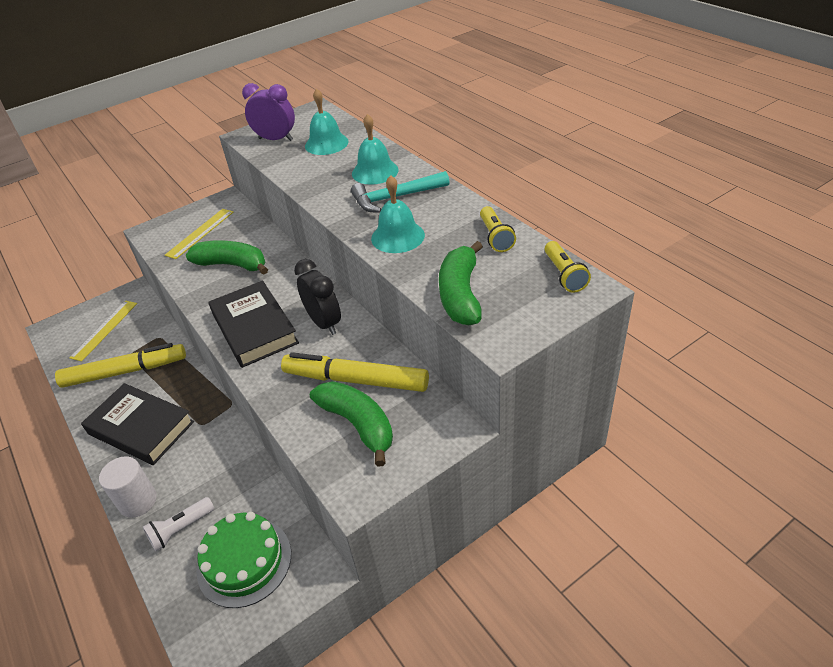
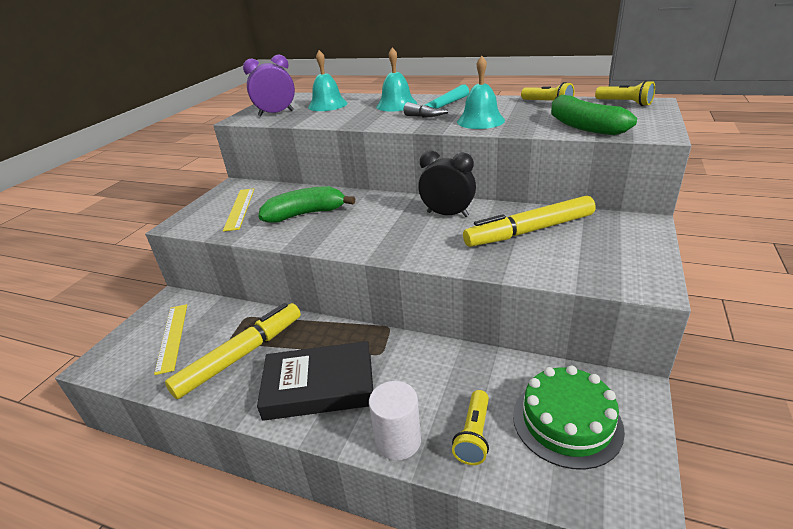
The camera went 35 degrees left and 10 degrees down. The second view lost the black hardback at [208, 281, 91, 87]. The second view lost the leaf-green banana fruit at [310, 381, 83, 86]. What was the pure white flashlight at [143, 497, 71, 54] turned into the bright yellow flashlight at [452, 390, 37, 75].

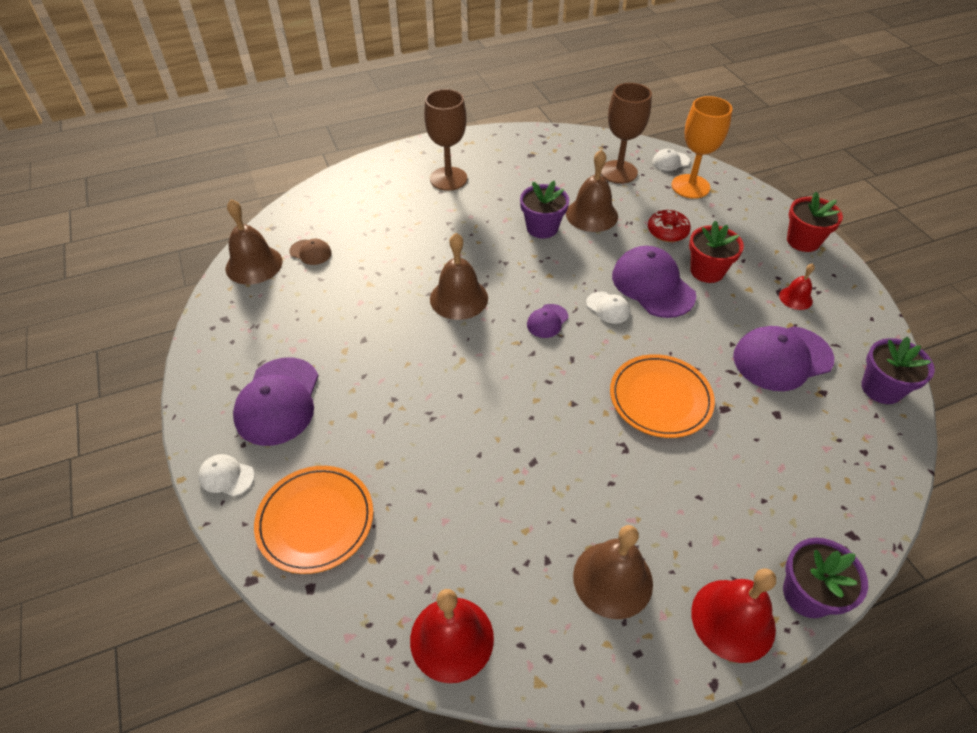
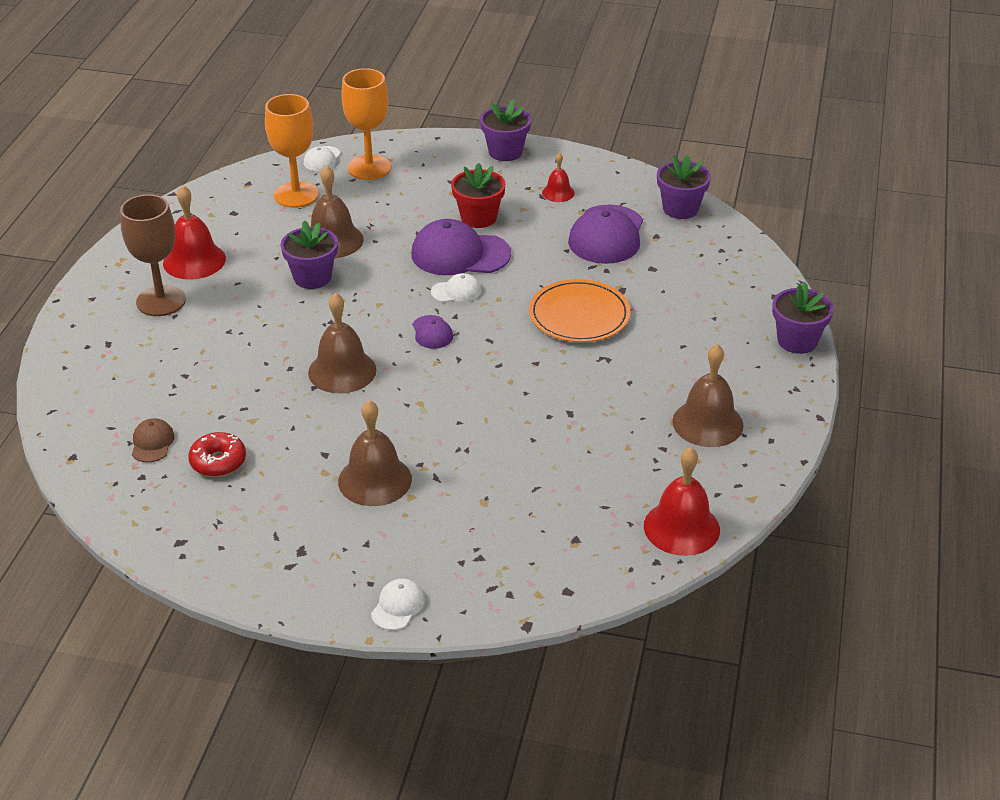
The camera went 55 degrees left and 10 degrees down. The second view lost the purple peaked cap at [233, 357, 85, 89]. The second view lost the orange dinner plate at [254, 466, 119, 108]. The russet bell ended up elsewhere, having gone from [226, 199, 57, 85] to [338, 400, 74, 106]. The scarlet glazed donut ended up elsewhere, having gone from [648, 210, 43, 32] to [188, 432, 58, 45]. The scarlet bell ended up elsewhere, having gone from [691, 569, 85, 94] to [163, 185, 63, 95]. What was the russet goblet at [601, 83, 51, 101] turned into the orange goblet at [265, 94, 54, 114]. What was the scarlet plant pot at [787, 192, 56, 60] turned into the purple plant pot at [480, 100, 51, 61]. The pure white peaked cap at [198, 454, 57, 42] ended up facing another way, 150 degrees clockwise from before. The russet peaked cap at [289, 239, 43, 26] ended up facing another way, 60 degrees counterclockwise from before.

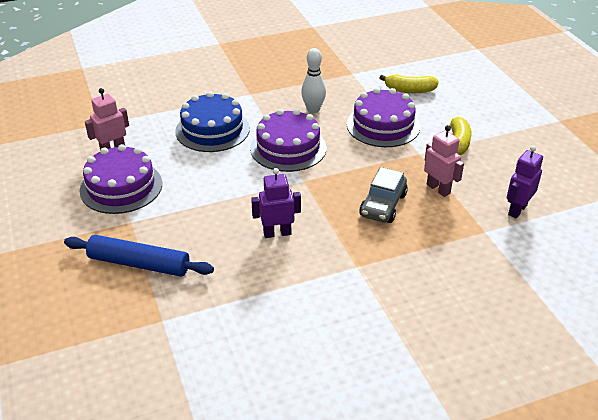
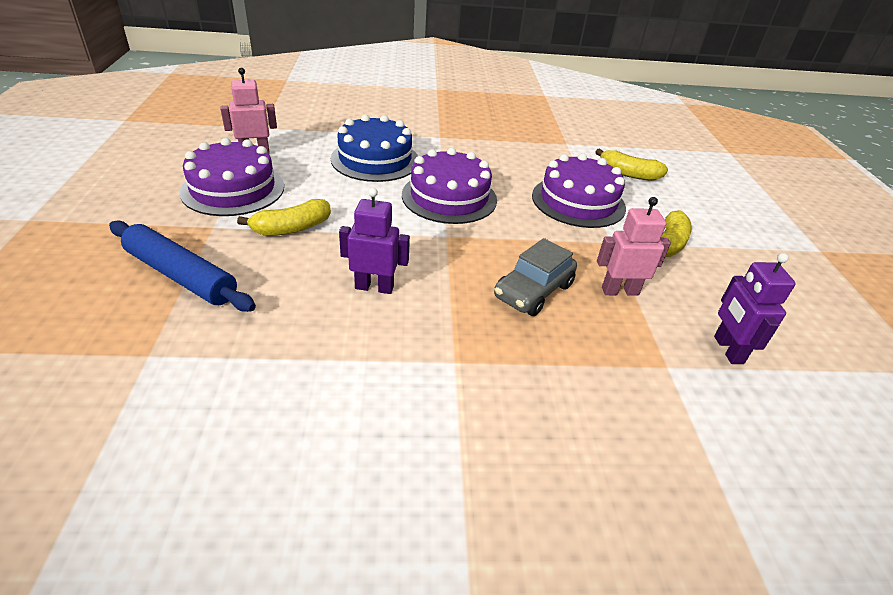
The camera went 15 degrees right and 0 degrees up. The second view lost the pure white bowling pin at [301, 48, 25, 65]. The second view gained the bright yellow banana fruit at [237, 199, 94, 37]. The rosy toy robot at [424, 125, 40, 72] ended up facing another way, 75 degrees counterclockwise from before. The purple toy robot at [507, 145, 36, 74] ended up facing another way, 60 degrees counterclockwise from before.

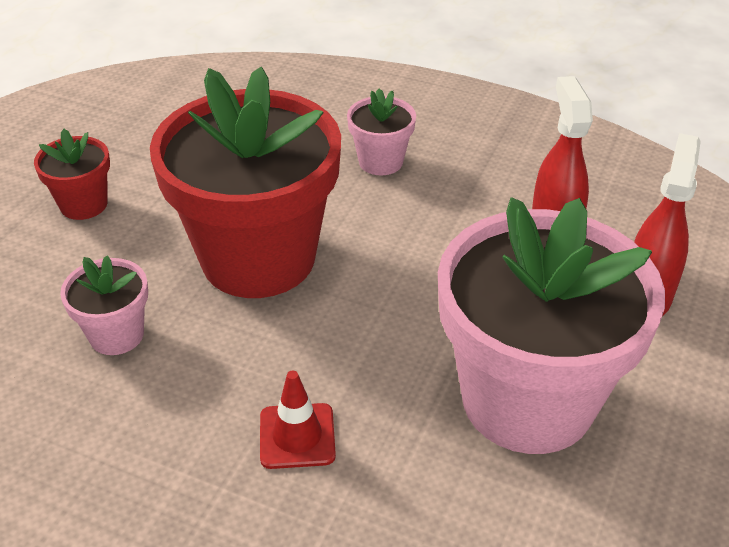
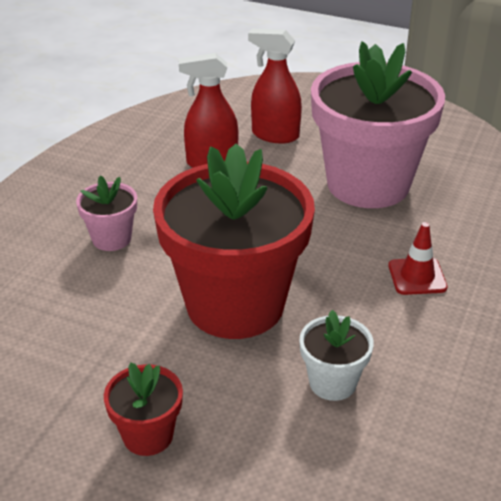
The camera went 90 degrees left and 5 degrees down. What was the rosy plant pot at [60, 255, 88, 100] turned into the pure white plant pot at [300, 310, 74, 91].

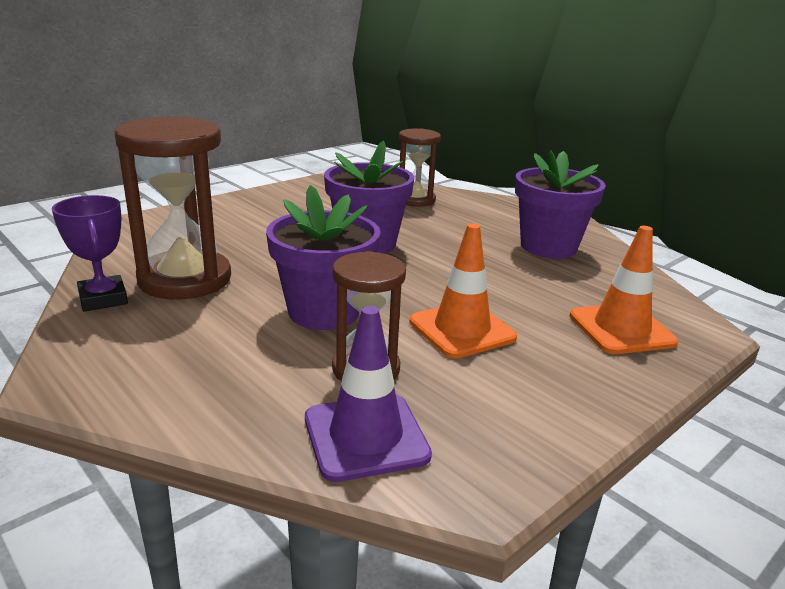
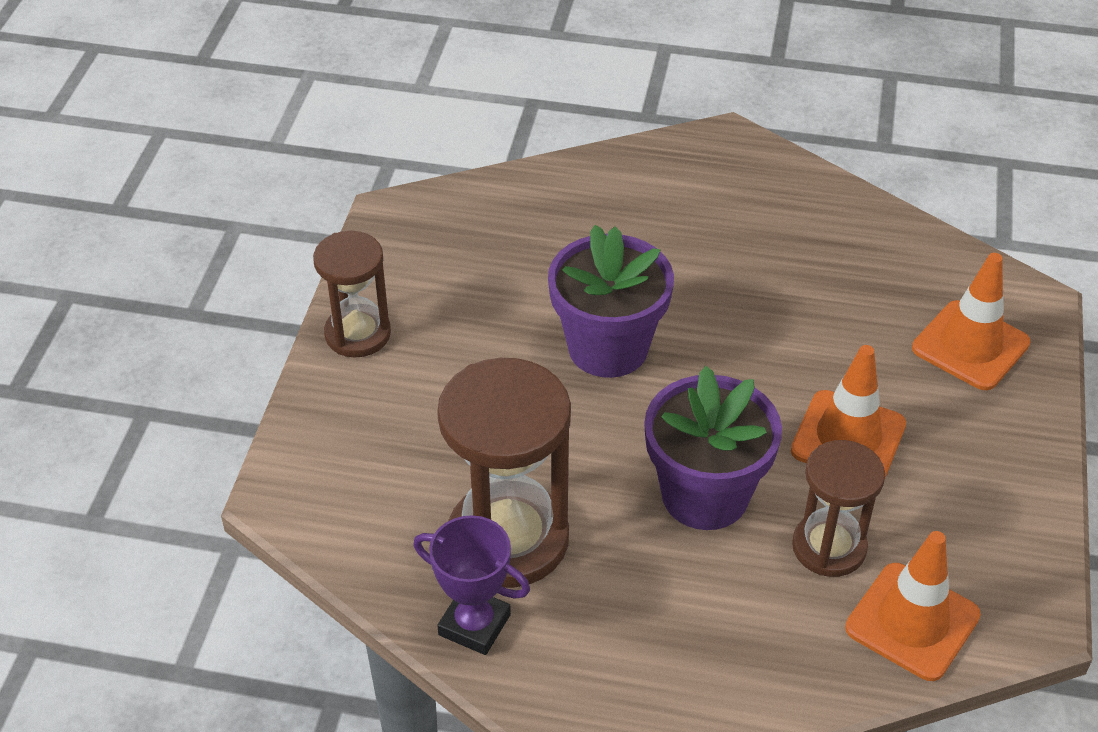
The camera went 35 degrees left and 20 degrees up. The second view lost the purple plant pot at [515, 150, 91, 109]. The russet sand timer ended up elsewhere, having gone from [399, 128, 42, 79] to [313, 231, 78, 126]. What was the purple road cone at [305, 306, 127, 176] turned into the orange road cone at [845, 531, 136, 150].

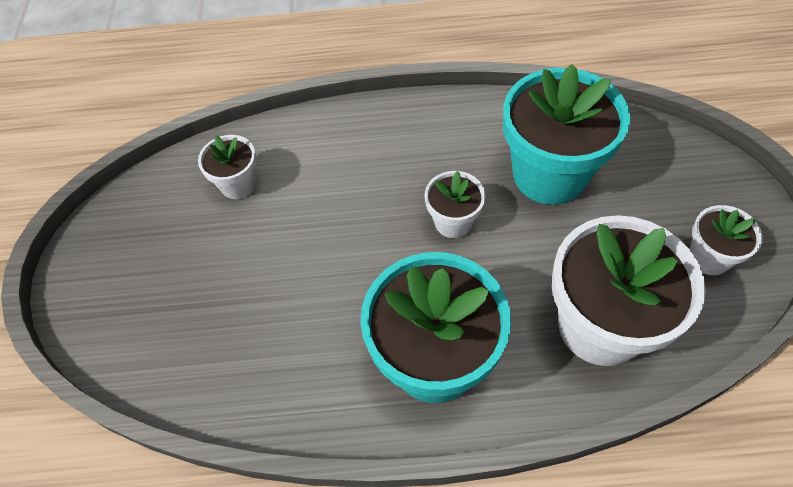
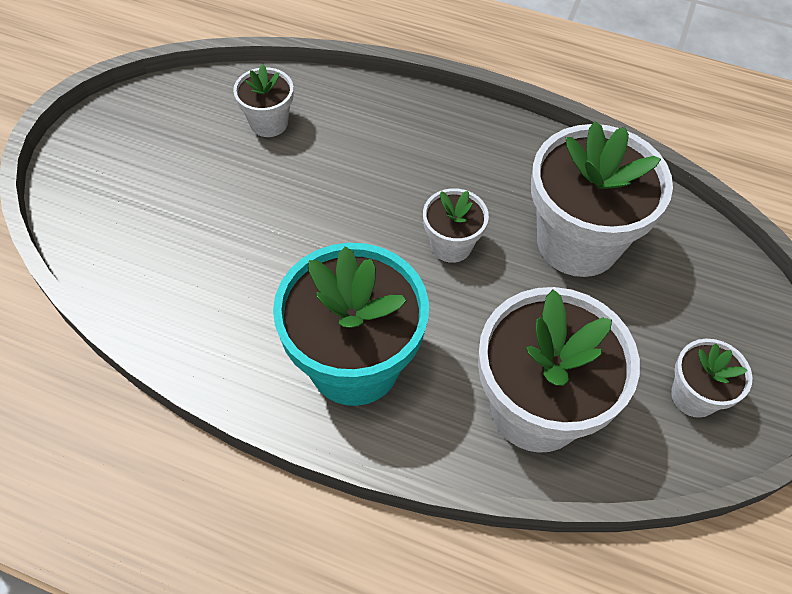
The camera went 20 degrees right and 0 degrees up. What was the teal plant pot at [503, 64, 127, 141] turned into the pure white plant pot at [531, 121, 142, 156].

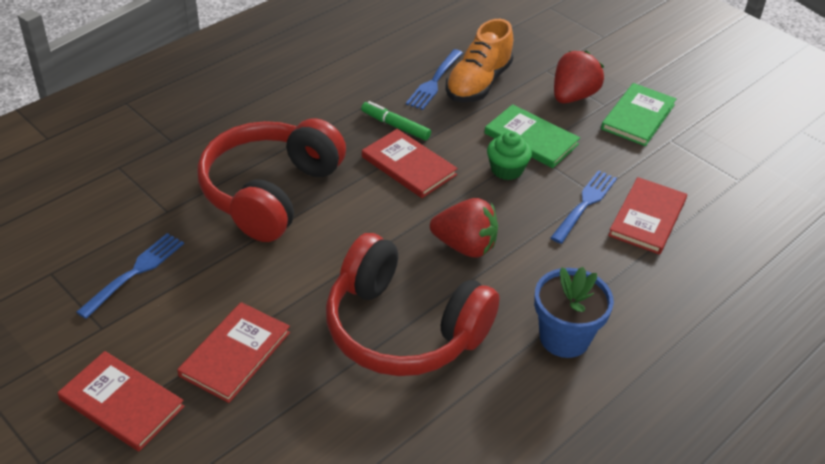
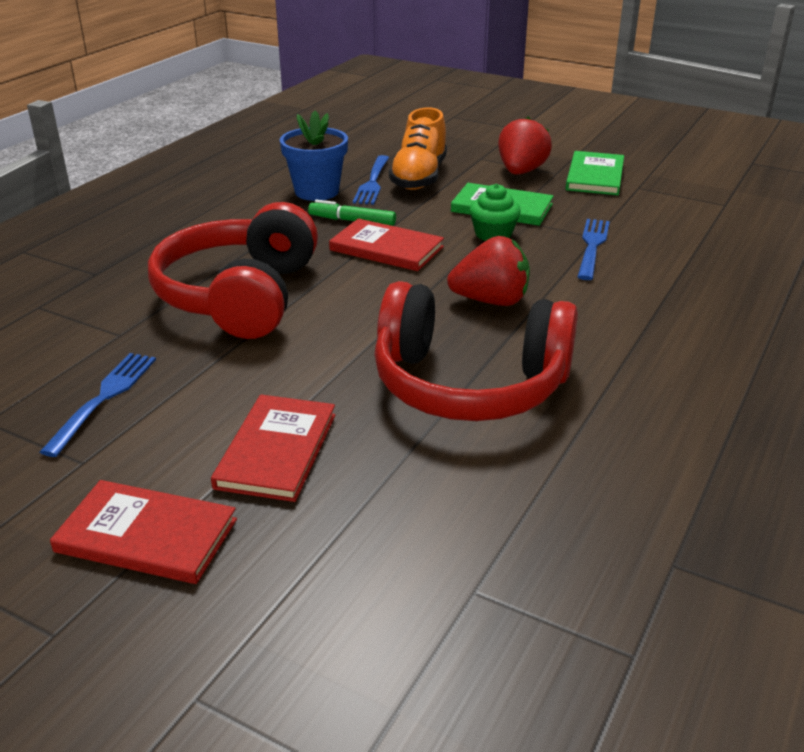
The camera went 15 degrees left and 10 degrees down. The second view lost the scarlet hardback at [608, 177, 79, 78]. The cobalt plant pot ended up elsewhere, having gone from [534, 267, 80, 91] to [280, 111, 68, 90].

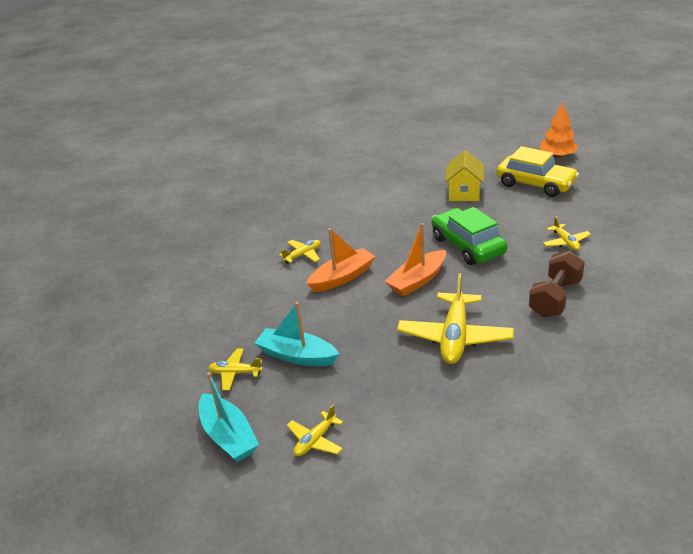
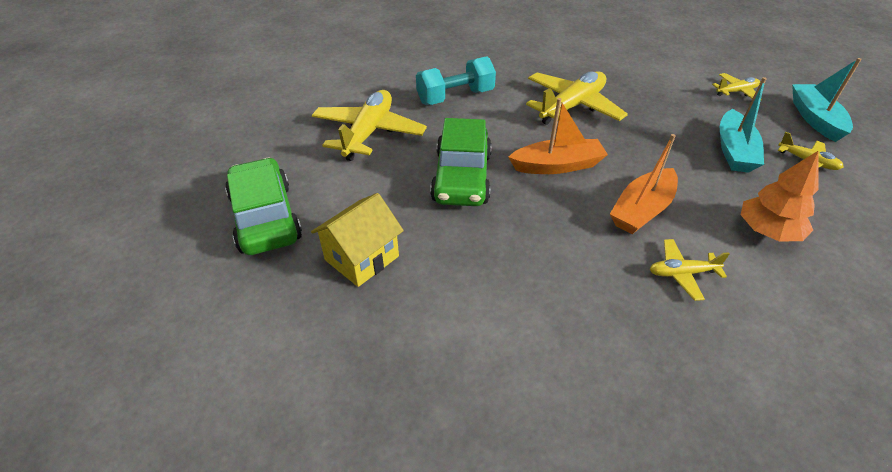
The camera went 150 degrees left and 10 degrees up. The orange fir tree ended up elsewhere, having gone from [540, 103, 38, 55] to [741, 150, 78, 92]. What was the bright yellow automobile at [497, 146, 82, 51] turned into the leaf-green automobile at [225, 158, 77, 97]. What was the russet free weight at [529, 251, 56, 66] turned into the teal free weight at [416, 56, 80, 49]. The teal boat at [255, 302, 84, 64] ended up facing another way, 45 degrees clockwise from before. The orange boat at [306, 228, 70, 64] ended up facing another way, 45 degrees counterclockwise from before. The size of the bright yellow plane at [543, 216, 48, 35] changed by a factor of 1.96.

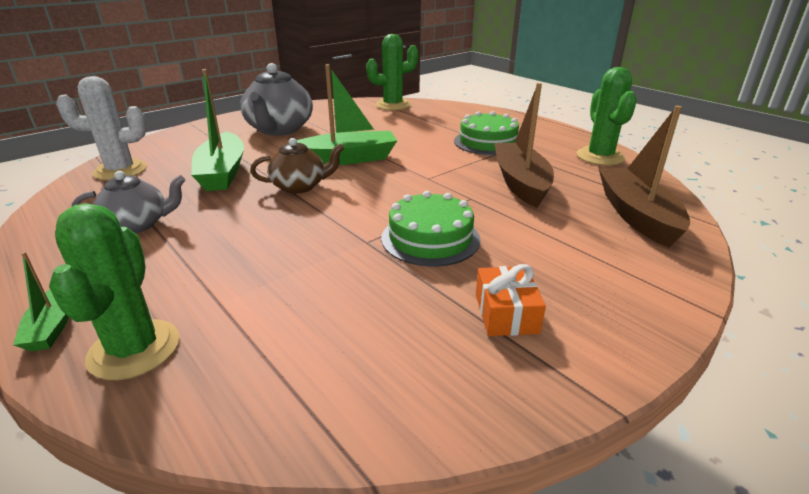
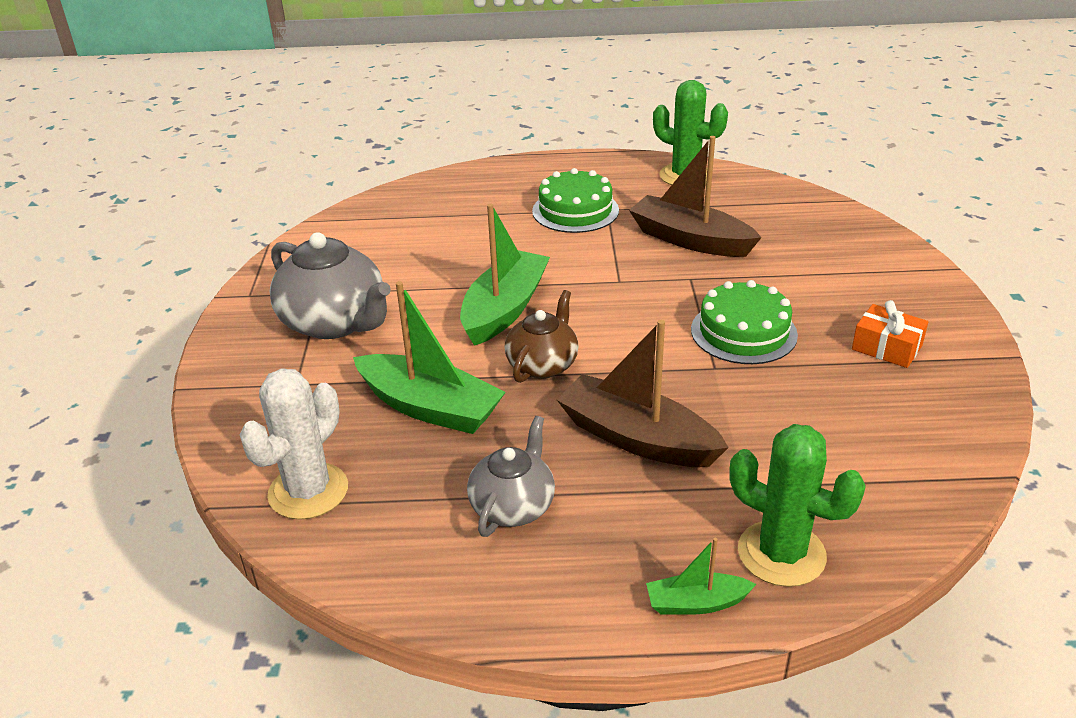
The camera went 50 degrees left and 5 degrees up. The second view lost the leaf-green cactus at [366, 34, 53, 77]. The russet boat ended up elsewhere, having gone from [599, 106, 91, 142] to [557, 320, 172, 147]. The leaf-green boat at [13, 252, 56, 100] ended up facing another way, 150 degrees clockwise from before.

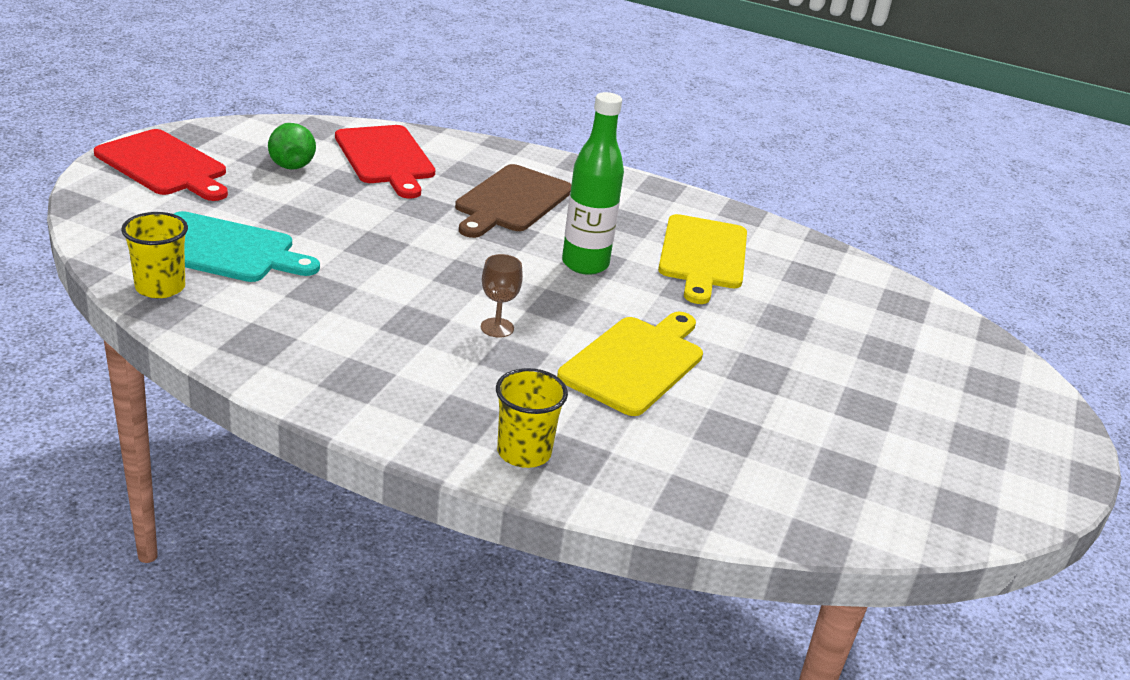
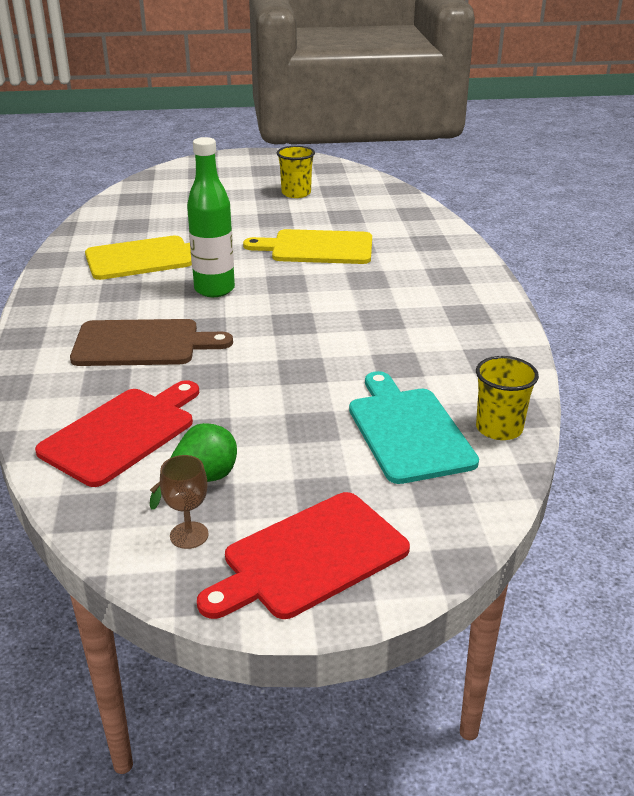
The camera went 115 degrees left and 0 degrees up. The russet goblet ended up elsewhere, having gone from [481, 254, 42, 83] to [160, 455, 49, 94]. The bright yellow beaker ended up elsewhere, having gone from [496, 368, 72, 100] to [277, 146, 38, 52]. The scarlet cutting board at [94, 129, 134, 72] ended up facing another way, 135 degrees counterclockwise from before.

